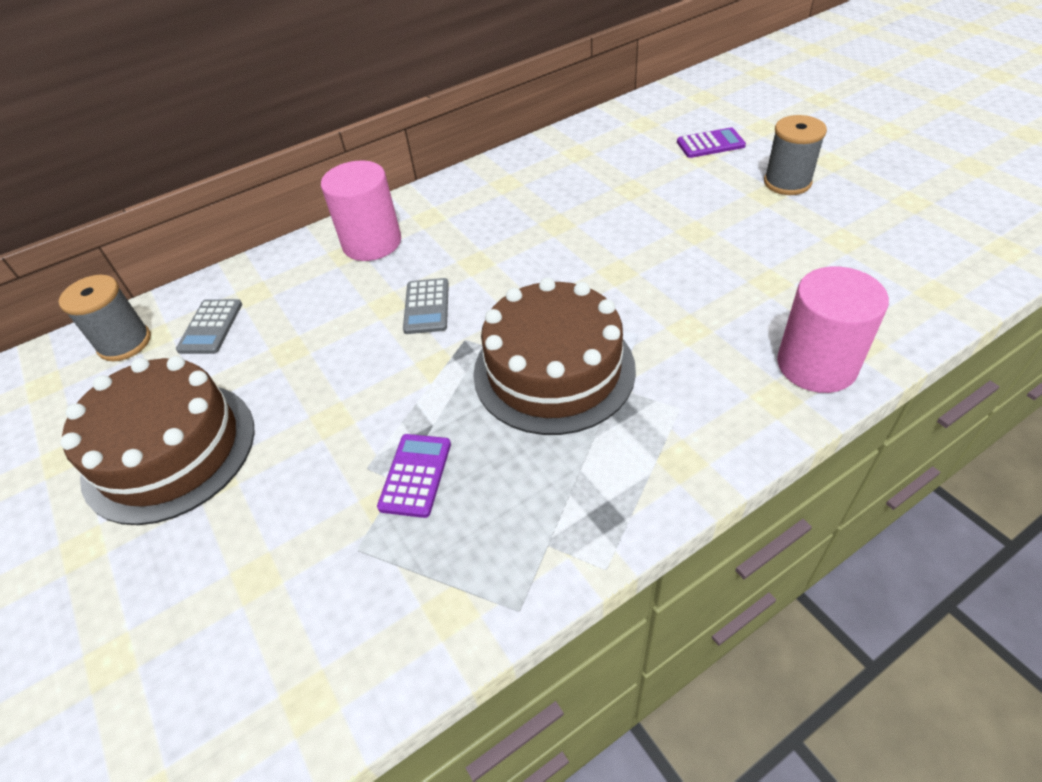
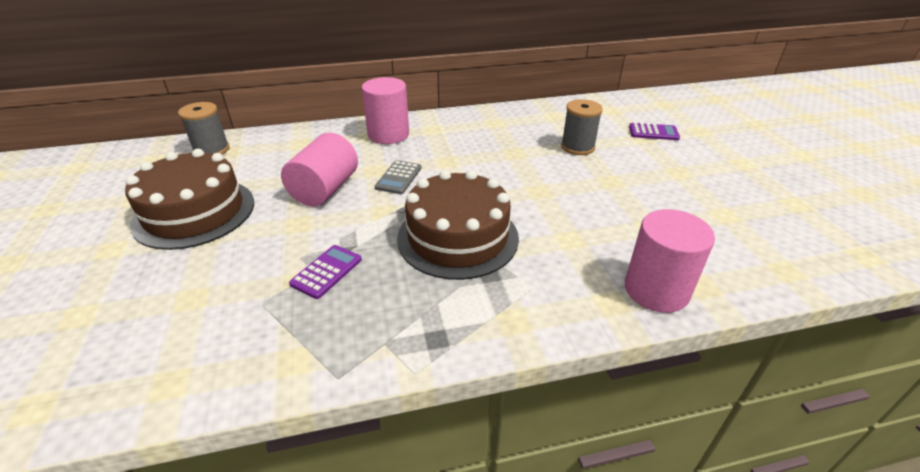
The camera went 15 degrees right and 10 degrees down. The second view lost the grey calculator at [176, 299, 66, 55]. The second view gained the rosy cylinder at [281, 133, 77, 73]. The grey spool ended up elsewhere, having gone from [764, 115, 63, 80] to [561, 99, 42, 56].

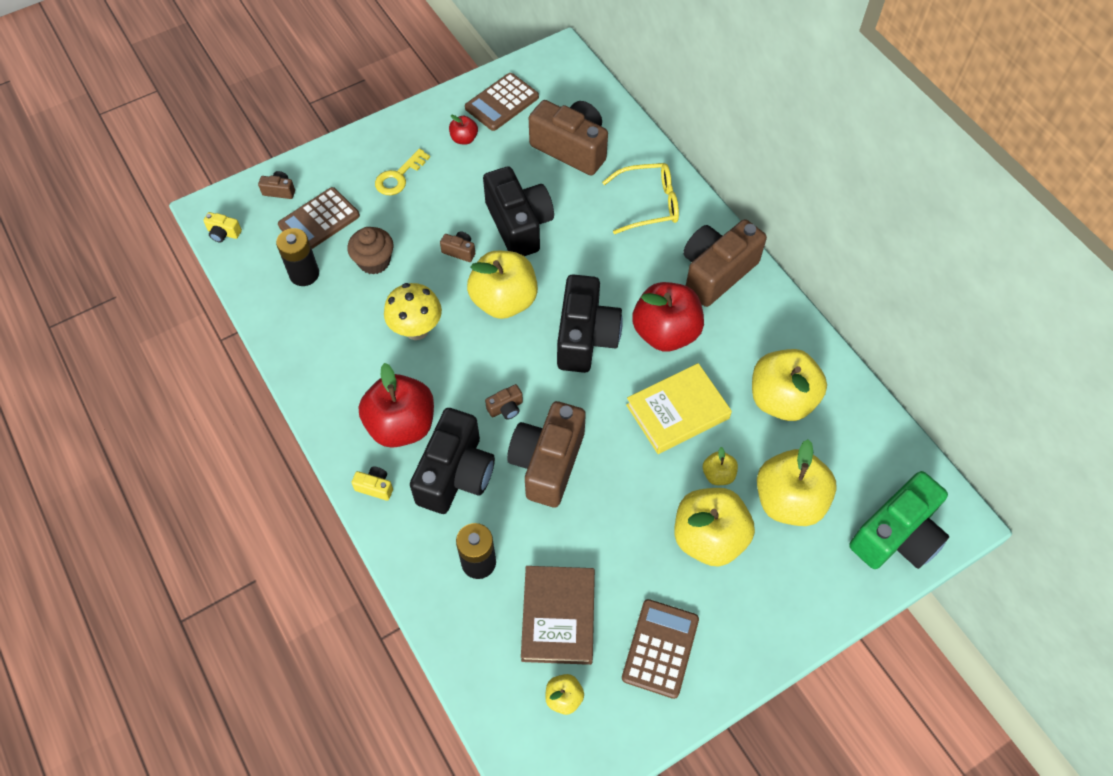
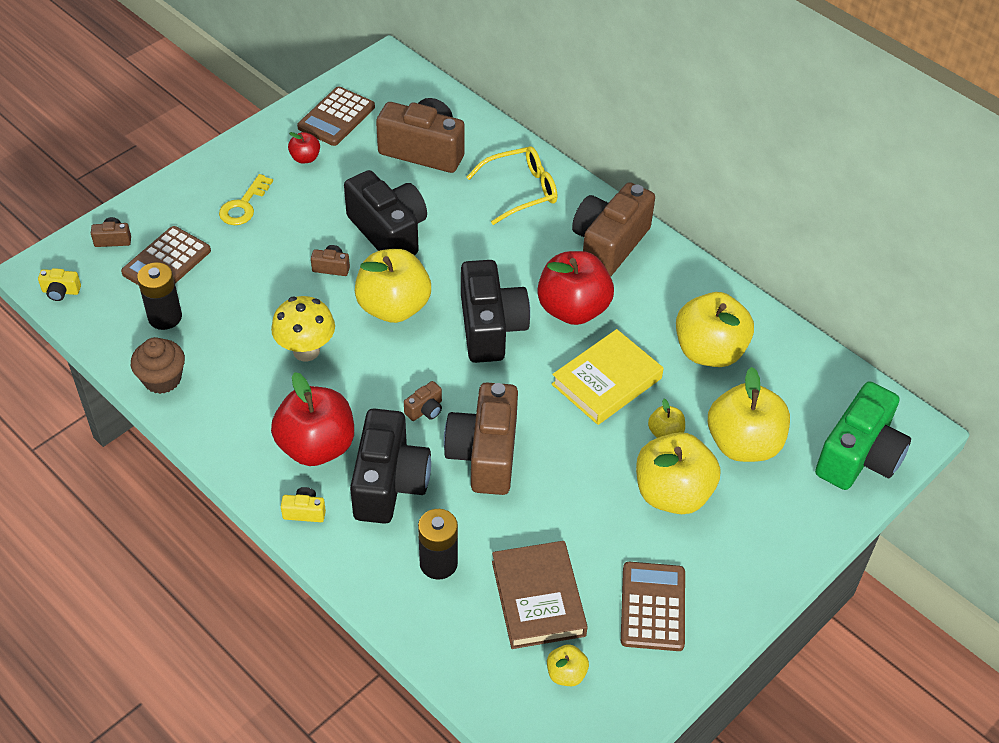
The camera went 15 degrees left and 10 degrees down. The russet fairy cake ended up elsewhere, having gone from [347, 227, 47, 48] to [131, 337, 54, 57].

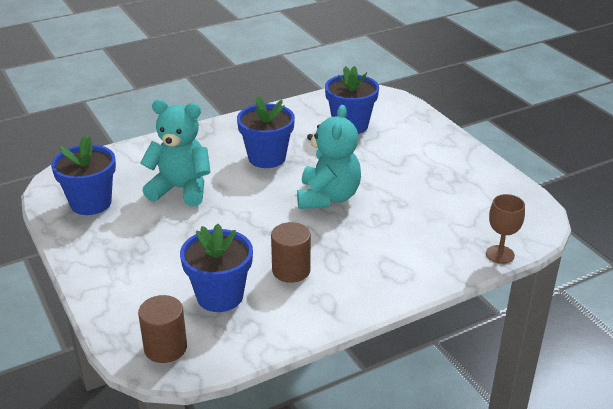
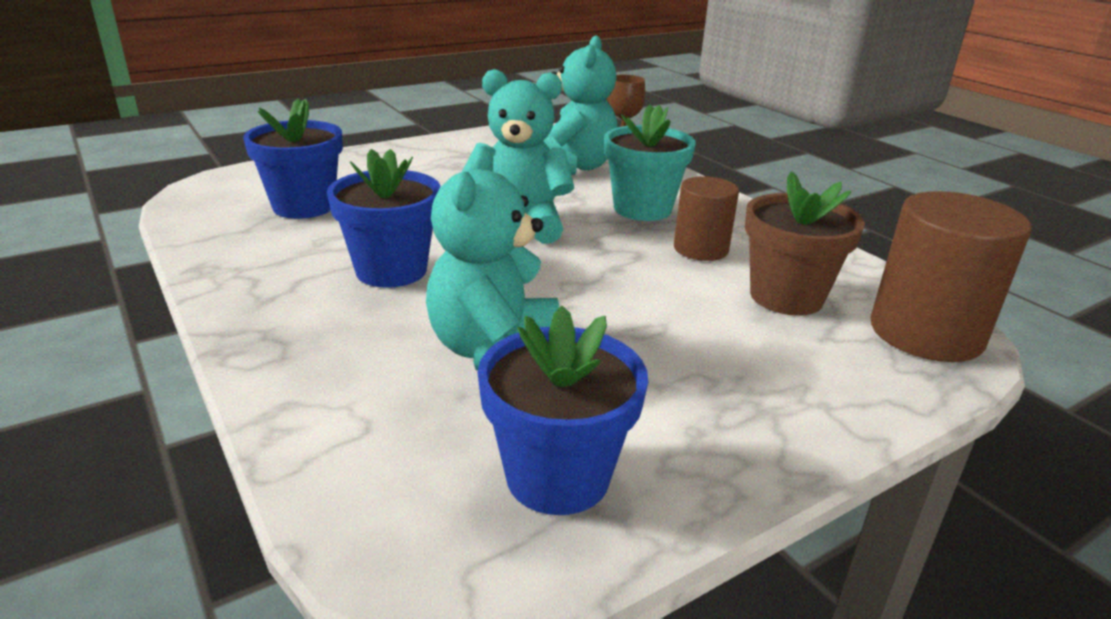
The camera went 95 degrees left and 5 degrees down. The second view gained the teal teddy at [543, 35, 74, 140]. The second view gained the teal plant pot at [604, 105, 92, 116]. What was the cobalt plant pot at [180, 224, 73, 88] turned into the russet plant pot at [745, 171, 120, 145]. The size of the russet cylinder at [138, 295, 49, 68] changed by a factor of 1.63.

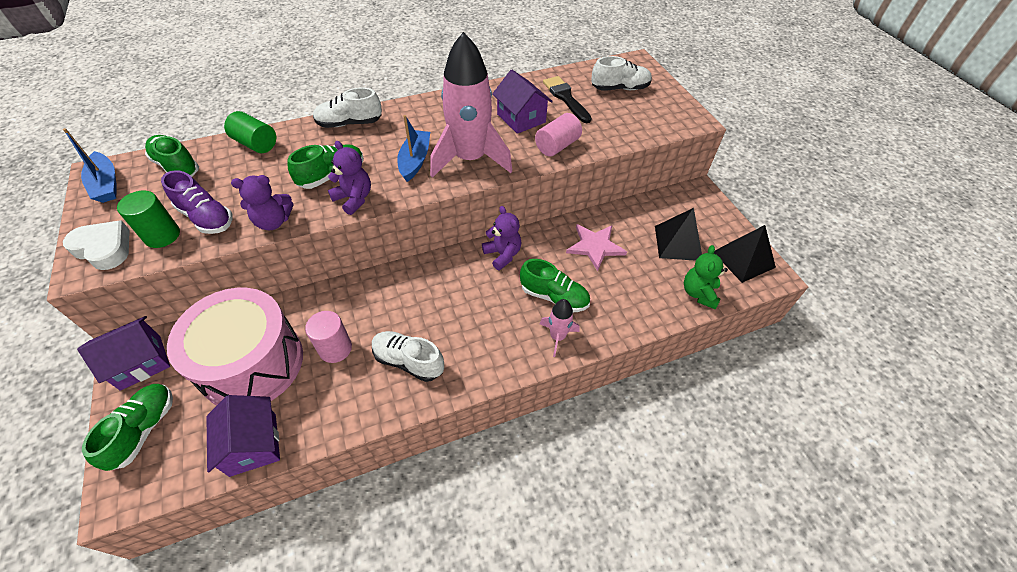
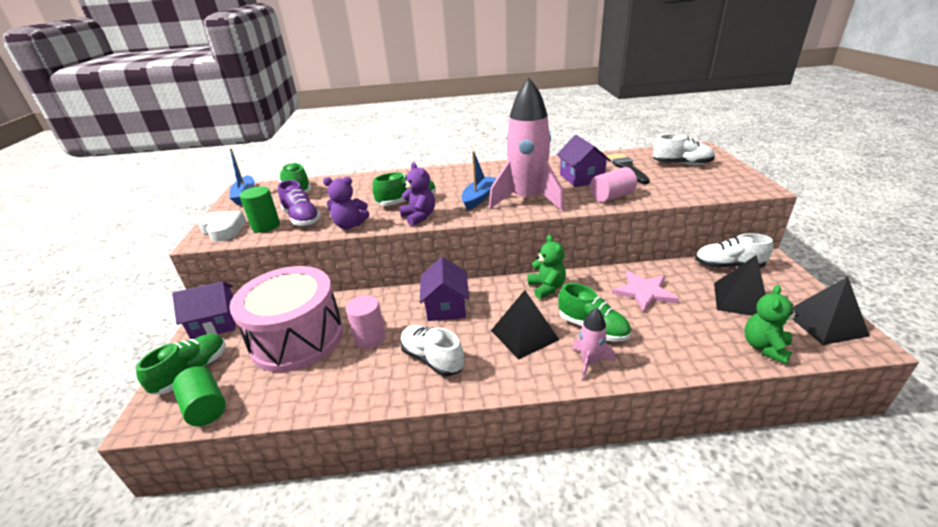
The camera went 20 degrees right and 20 degrees down. The second view gained the black solid pyramid at [491, 290, 68, 70]. The purple cottage ended up elsewhere, having gone from [207, 395, 73, 82] to [420, 257, 49, 64]. The leaf-green cylinder ended up elsewhere, having gone from [224, 111, 52, 42] to [172, 366, 54, 60]. The pure white lace-up shoe ended up elsewhere, having gone from [313, 87, 69, 41] to [695, 233, 78, 35]. What was the purple teddy at [482, 206, 39, 64] turned into the leaf-green teddy at [527, 235, 39, 64].

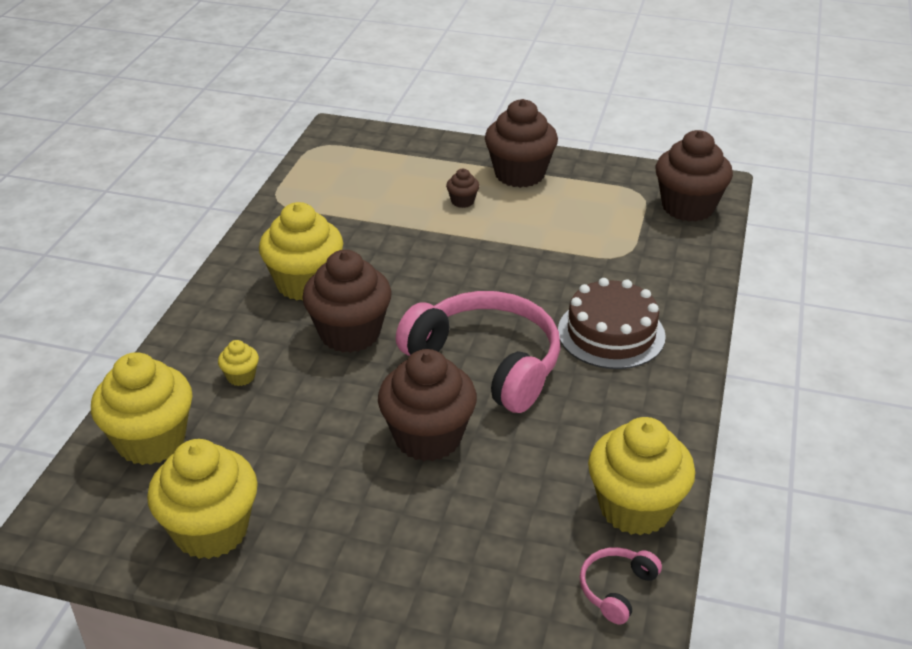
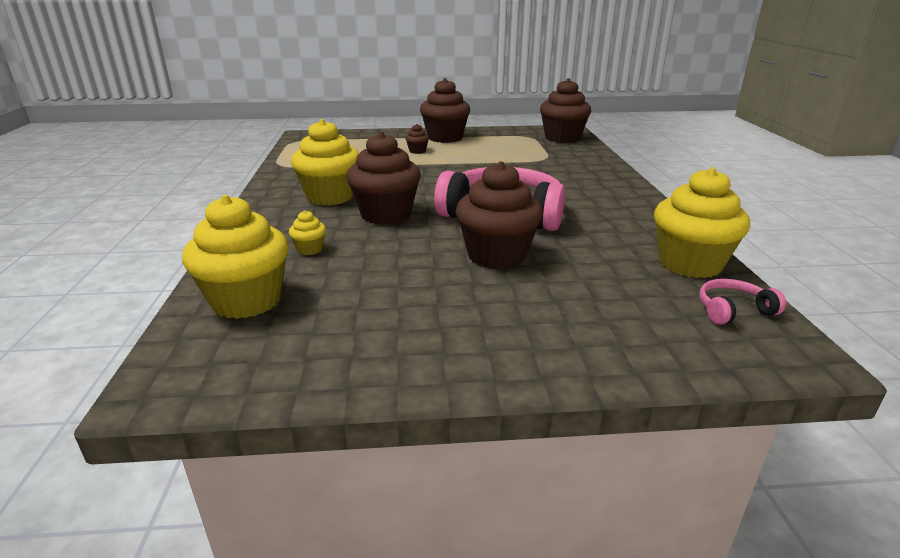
The camera went 20 degrees left and 10 degrees down. The second view lost the bright yellow fairy cake at [147, 439, 111, 120]. The second view lost the russet cake at [558, 278, 108, 91]. The rosy over-ear headphones at [580, 547, 82, 77] ended up facing another way, 60 degrees clockwise from before.

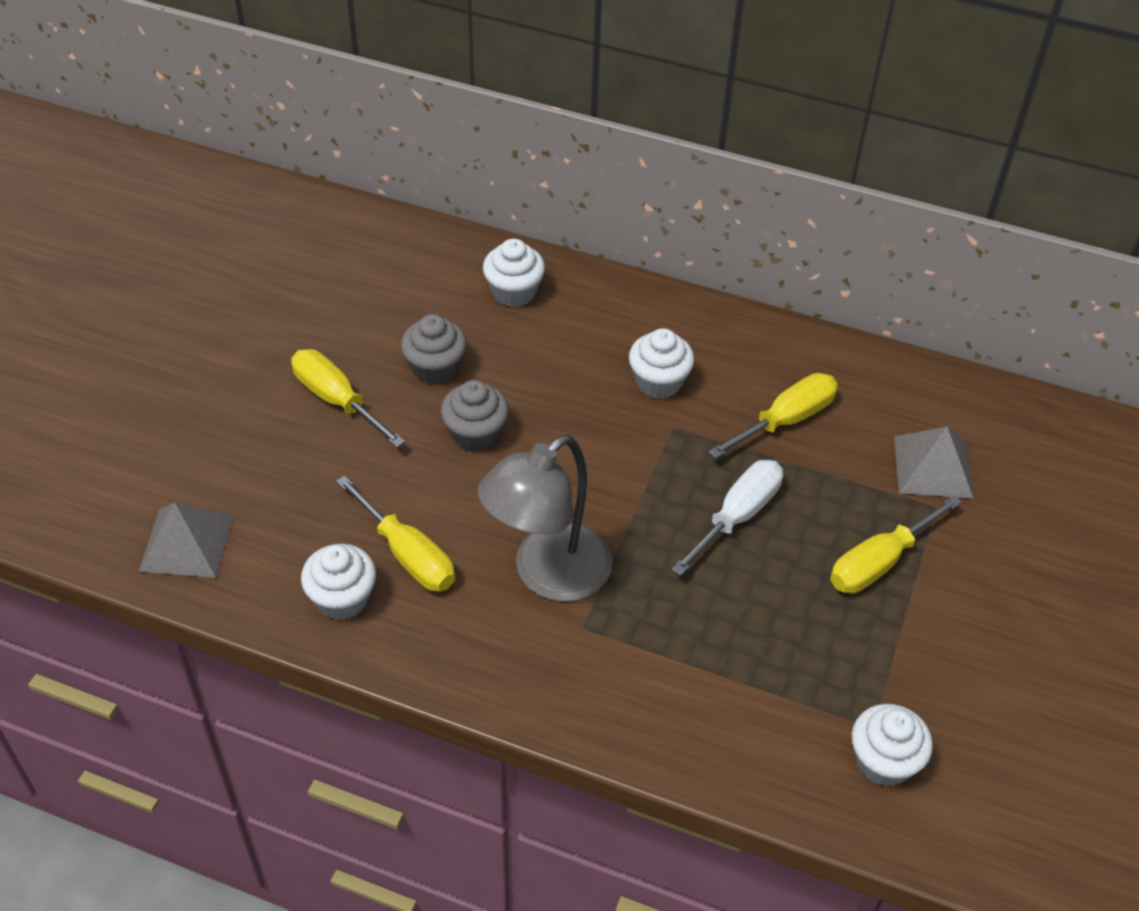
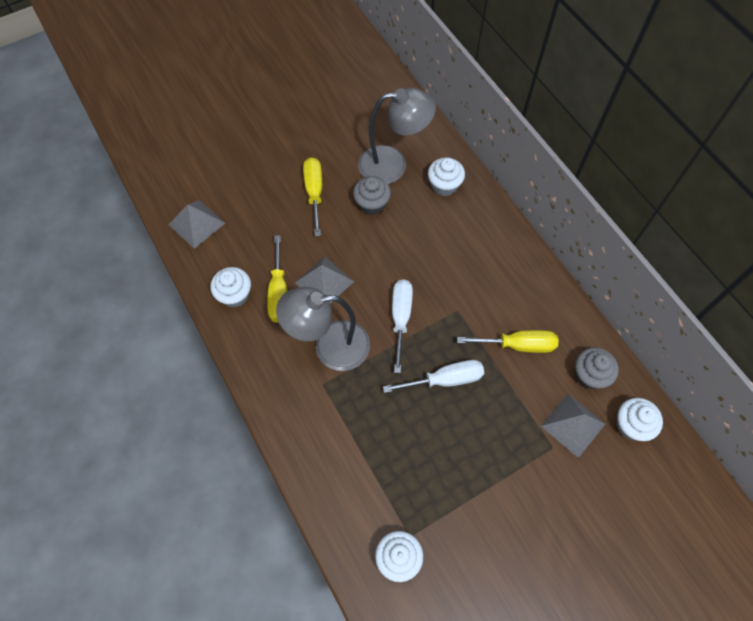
The camera went 40 degrees right and 15 degrees up. The second view lost the bright yellow hand screwdriver at [830, 495, 132, 99]. The second view gained the grey solid pyramid at [295, 256, 59, 48]. The second view gained the grey reading lamp at [358, 88, 78, 96]. The second view gained the pure white hand screwdriver at [392, 279, 21, 94]. The grey fairy cake ended up elsewhere, having gone from [441, 380, 68, 72] to [575, 347, 44, 42]. The pure white fairy cake ended up elsewhere, having gone from [629, 328, 65, 71] to [617, 398, 46, 43].

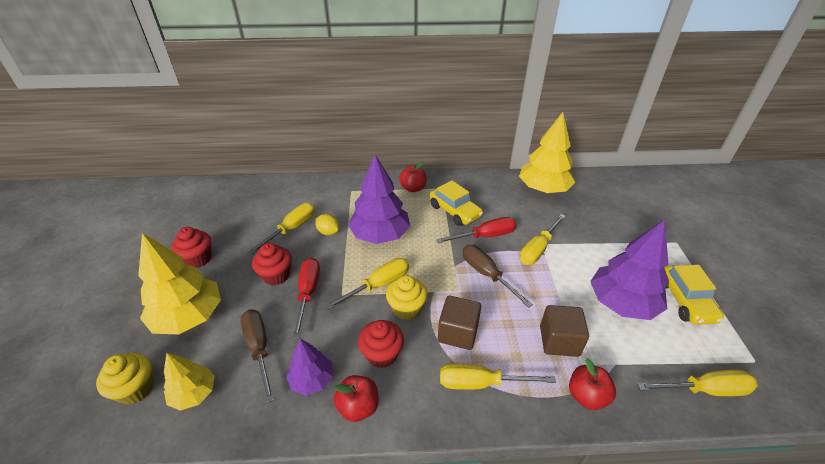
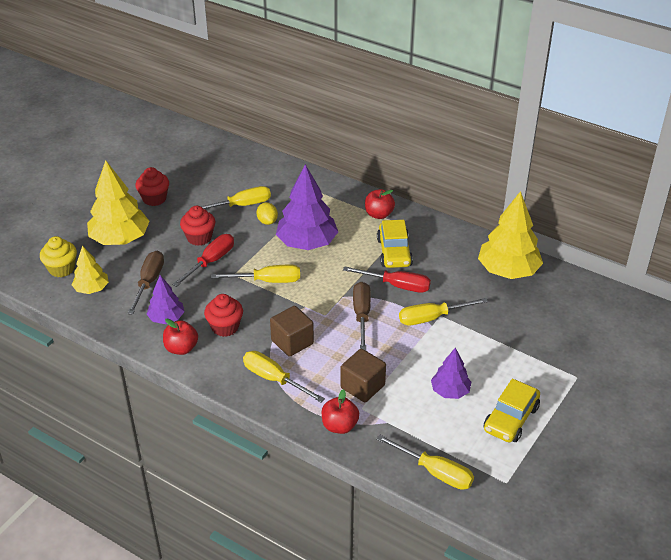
The camera went 35 degrees right and 0 degrees up. The second view lost the bright yellow fairy cake at [386, 275, 42, 45]. The size of the purple fir tree at [590, 220, 79, 100] changed by a factor of 0.56.

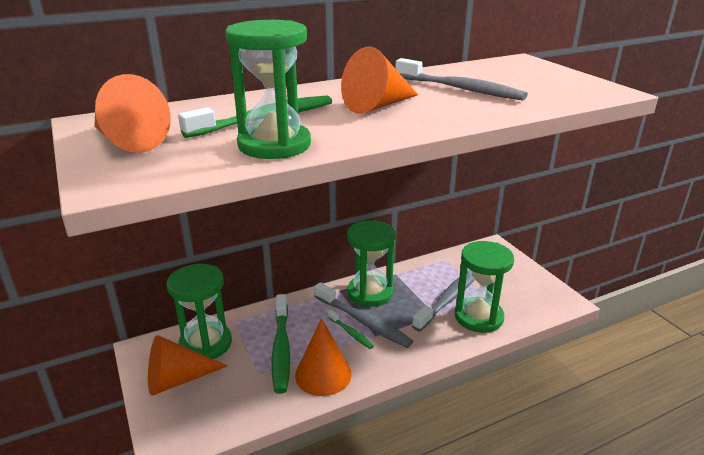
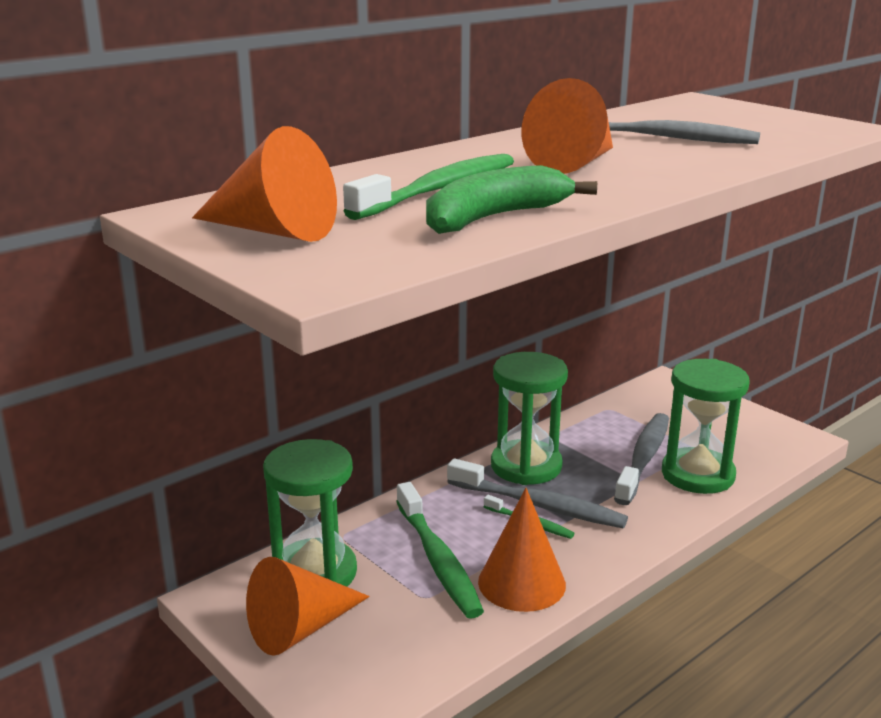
The camera went 15 degrees left and 5 degrees down. Where the leaf-green sand timer stood at [225, 20, 86, 139], the leaf-green banana fruit came to stand at [426, 165, 171, 69].

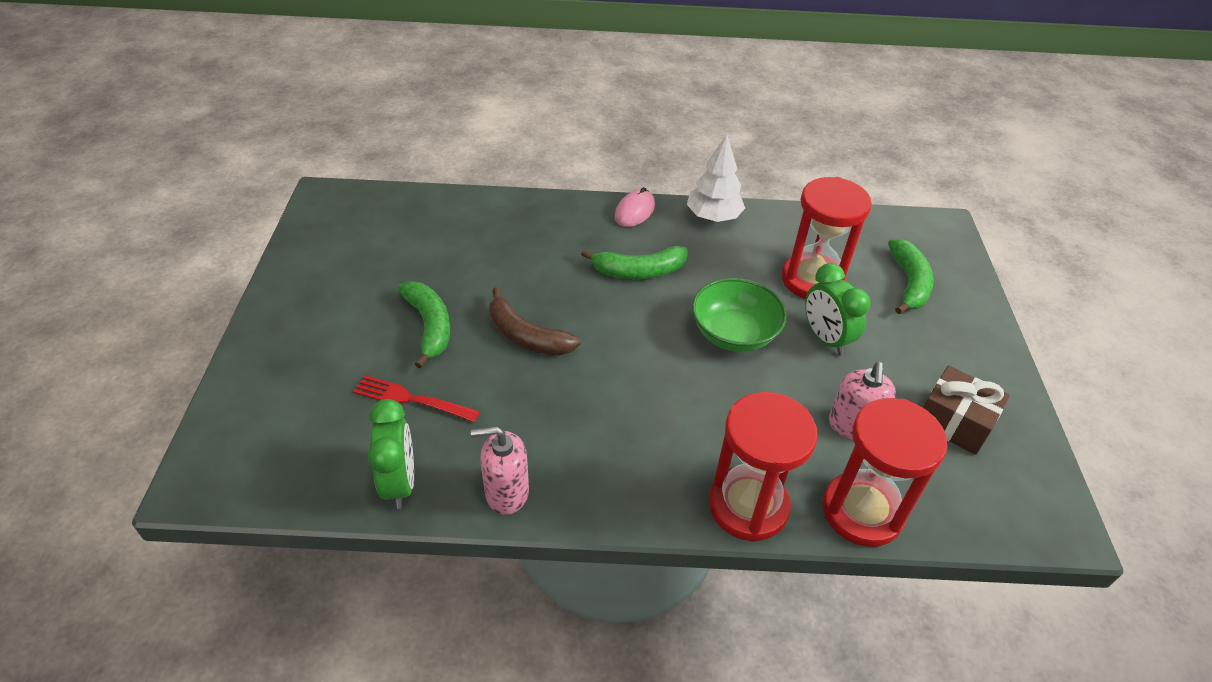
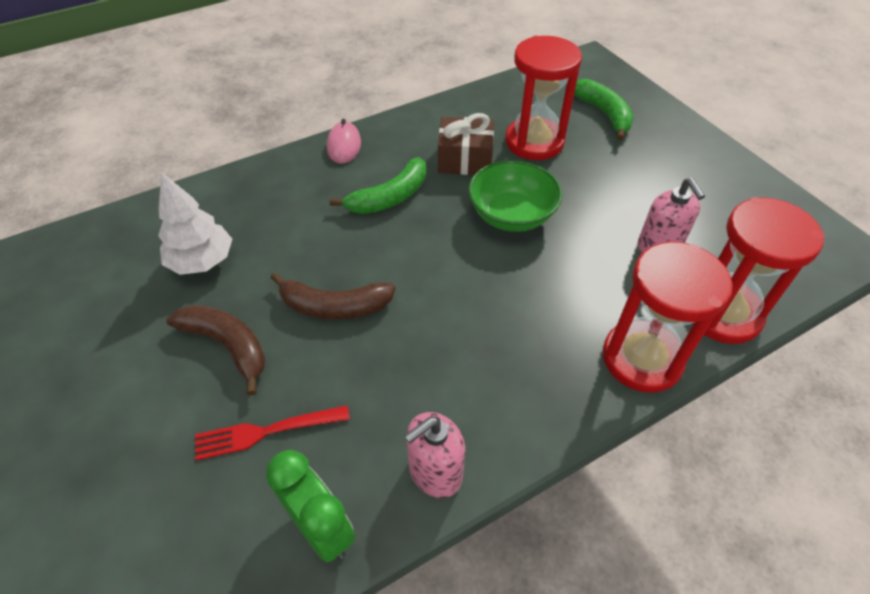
The camera went 30 degrees left and 5 degrees up. The second view lost the leaf-green bedside clock at [805, 263, 66, 93]. The pure white fir tree ended up elsewhere, having gone from [687, 135, 58, 87] to [158, 172, 74, 103]. The russet present ended up elsewhere, having gone from [923, 365, 87, 90] to [438, 113, 56, 62]. What was the leaf-green banana fruit at [398, 281, 52, 88] turned into the russet banana fruit at [166, 305, 99, 91].

